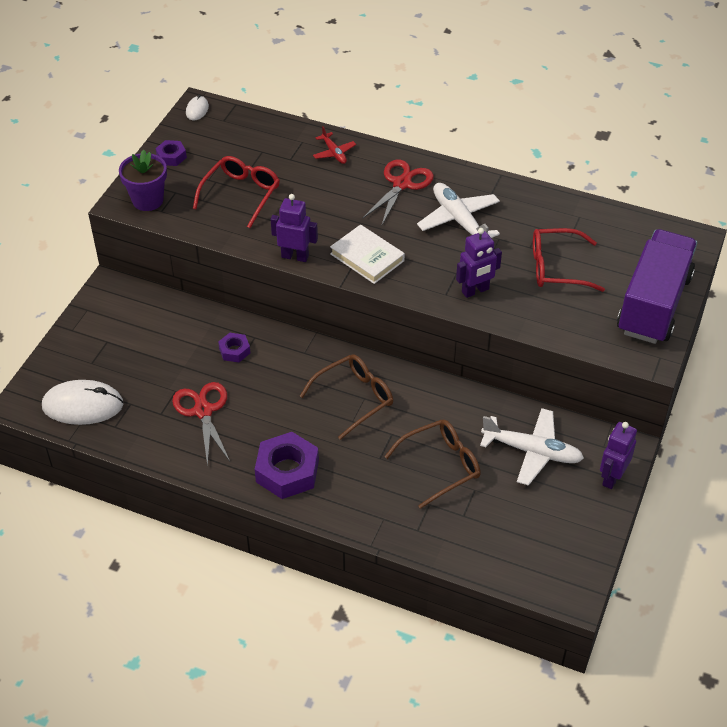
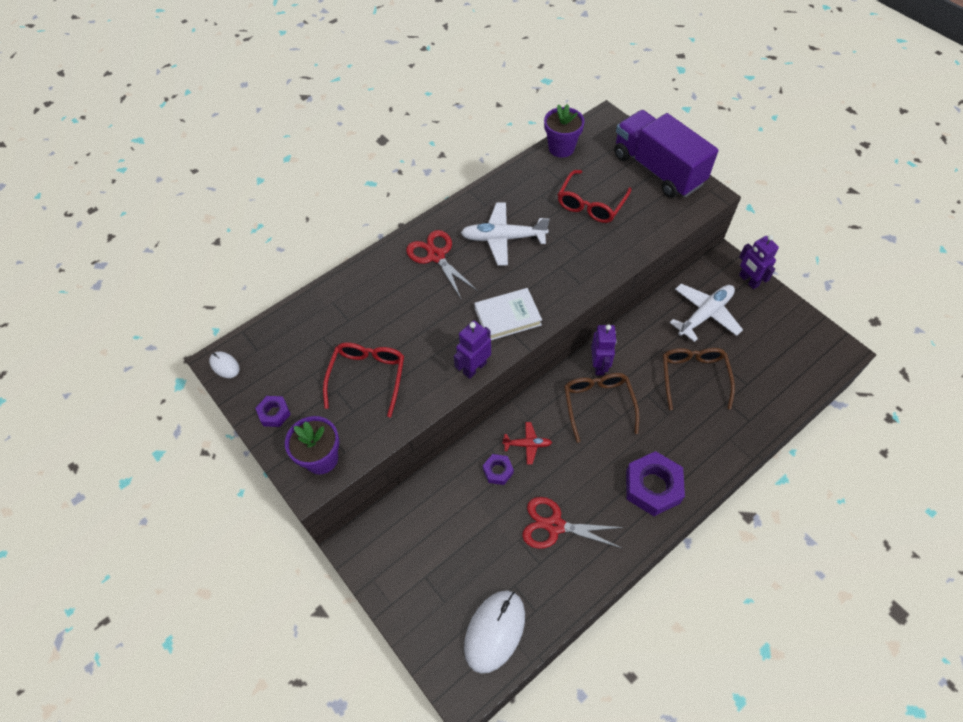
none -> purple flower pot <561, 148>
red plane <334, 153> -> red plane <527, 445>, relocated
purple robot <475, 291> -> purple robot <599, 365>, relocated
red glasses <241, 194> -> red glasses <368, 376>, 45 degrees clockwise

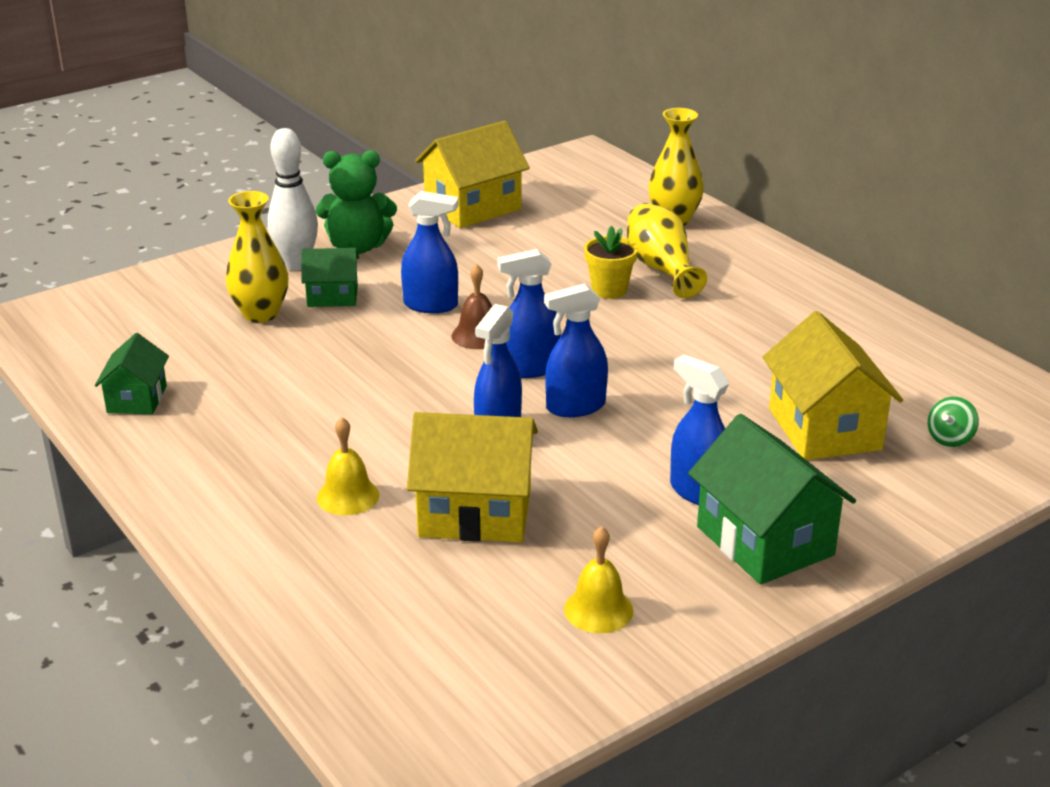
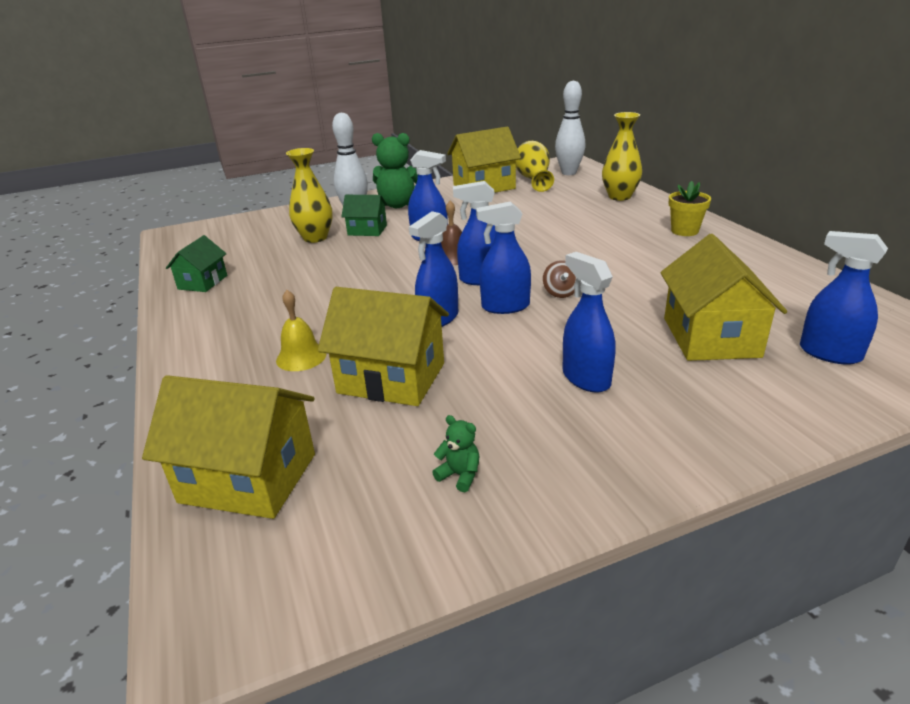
green house <765, 541> -> none
none -> yellow house <248, 478>
none -> brown spinning top <560, 293>
none -> white bowling pin <569, 173>
yellow flower pot <609, 290> -> yellow flower pot <684, 231>, relocated
yellow vase <661, 269> -> yellow vase <533, 179>, relocated
yellow bell <598, 610> -> green teddy bear <460, 475>
green spinning top <950, 439> -> blue spray bottle <829, 353>

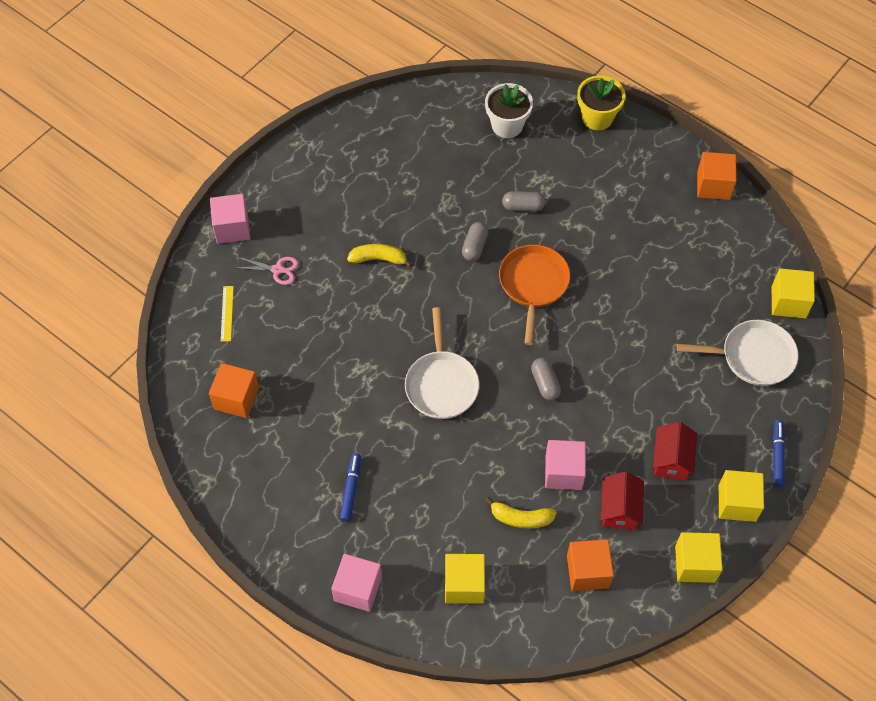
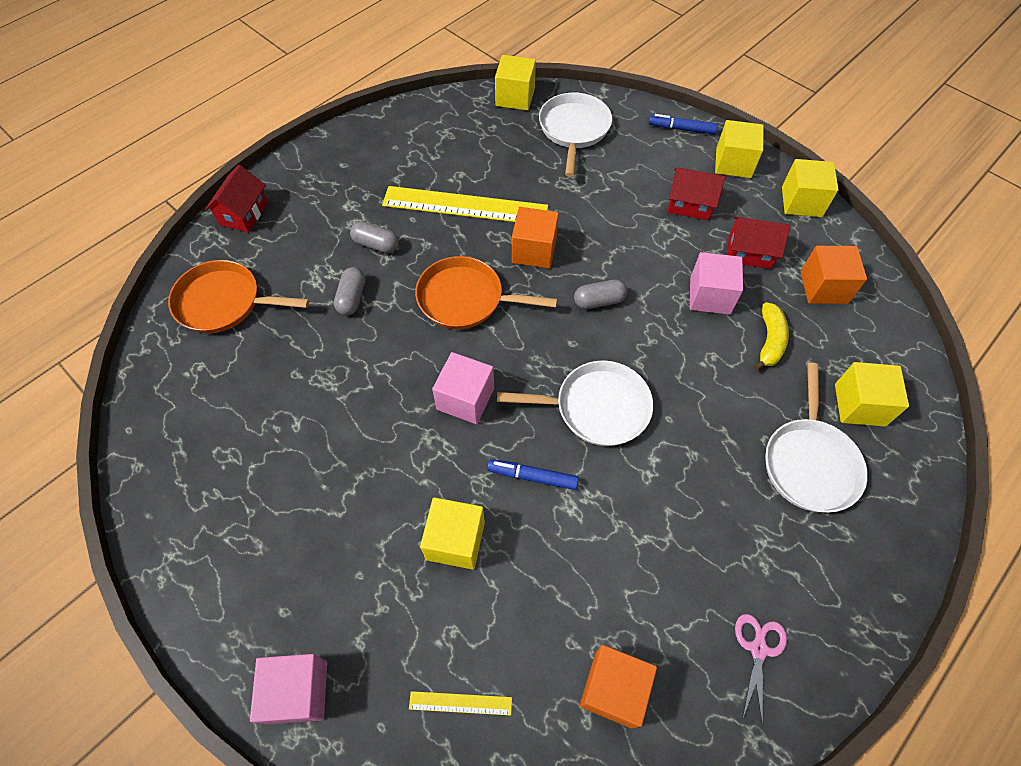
yellow banana <379, 259> -> none
none -> yellow ruler <465, 205>
none -> yellow cube <455, 540>
none -> white pan <809, 463>
pink scissors <277, 270> -> pink scissors <758, 649>, relocated
pink cube <358, 589> -> pink cube <465, 399>, relocated
blue marker <351, 489> -> blue marker <532, 477>, relocated
grey capsule <474, 247> -> grey capsule <376, 244>, relocated
orange cube <713, 185> -> orange cube <534, 251>, relocated
white flower pot <507, 125> -> orange pan <224, 302>
yellow flower pot <597, 118> -> red house <244, 214>

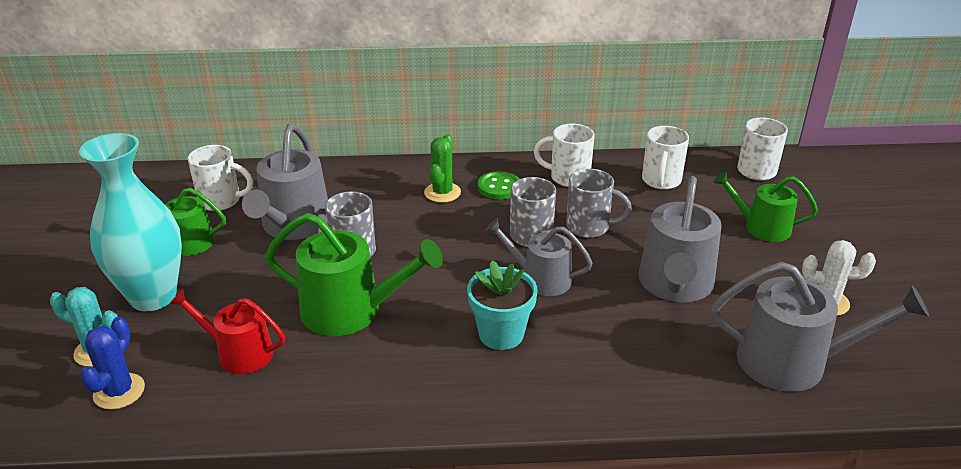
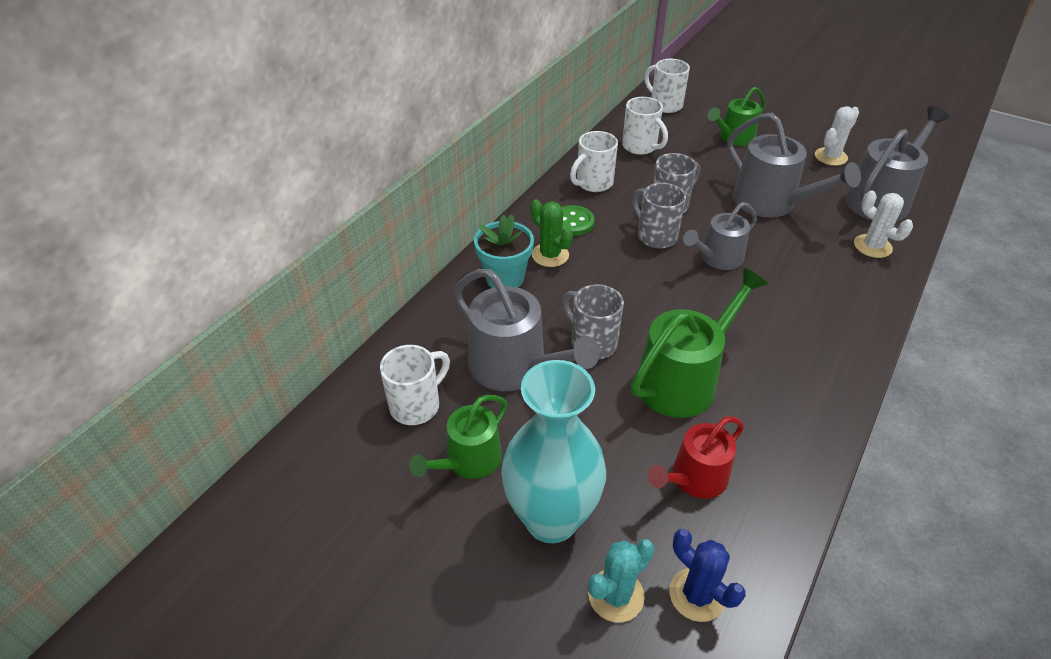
none -> white cactus <872, 246>
turquoise flower pot <501, 334> -> turquoise flower pot <505, 278>, relocated

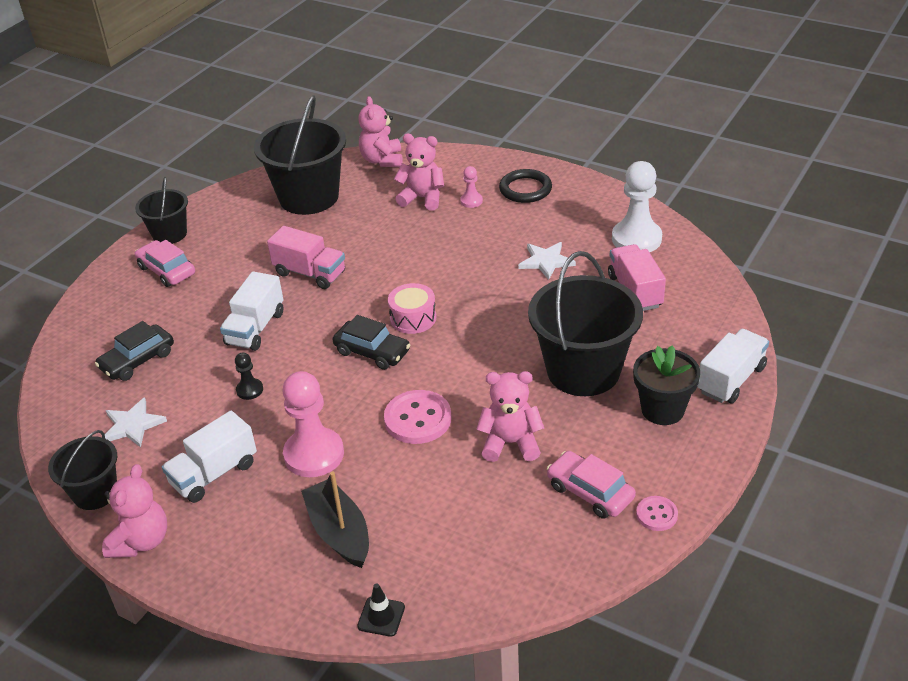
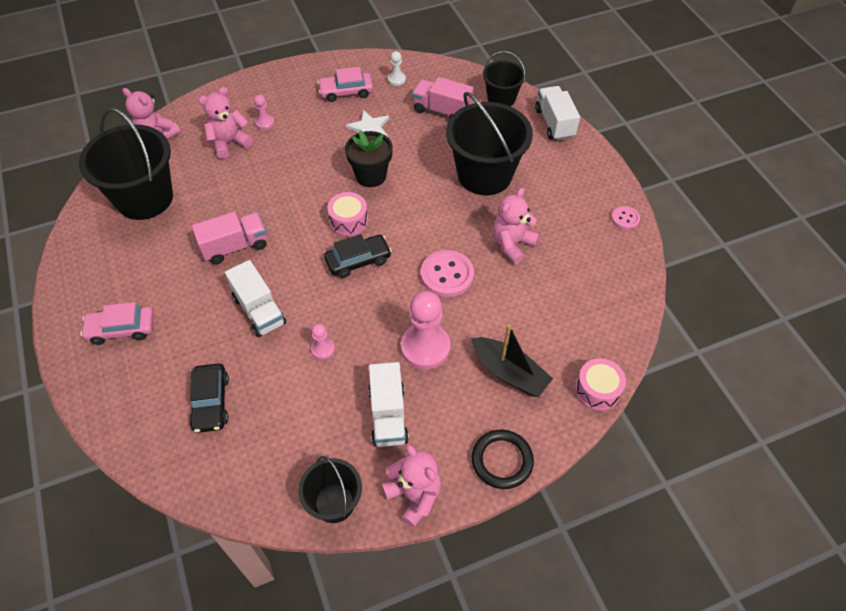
white star <132, 425> -> none
black bucket <169, 234> -> black bucket <501, 98>, relocated
black ring <525, 189> -> black ring <502, 460>, relocated
pink car <590, 492> -> pink car <346, 92>, relocated
black flower pot <662, 410> -> black flower pot <371, 176>, relocated
black traffic cone <381, 616> -> pink drum <597, 390>
black pawn <249, 390> -> pink pawn <323, 349>
black boat <339, 532> -> black boat <509, 373>, 150 degrees counterclockwise
white pawn <636, 239> -> white pawn <396, 79>, x0.48

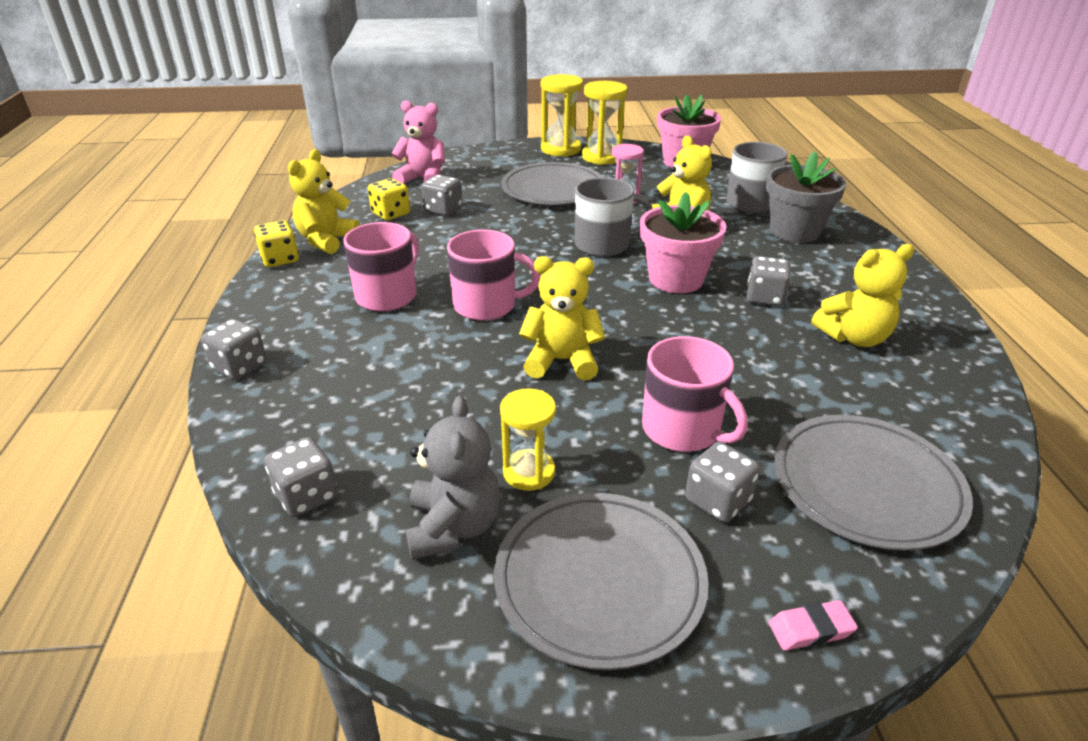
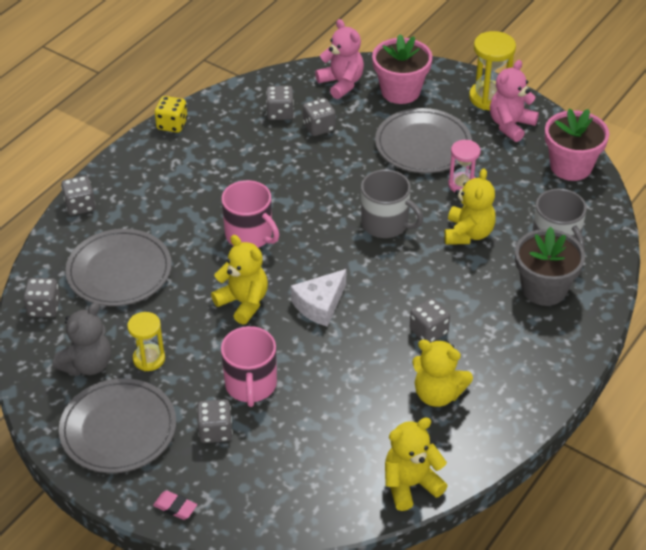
pink mug <387, 295> -> none
none -> white cheese <320, 305>
yellow teddy bear <326, 240> -> yellow teddy bear <410, 484>, relocated
pink flower pot <676, 279> -> pink flower pot <400, 91>, relocated
grey plate <866, 485> -> grey plate <119, 271>, relocated
yellow hourglass <602, 157> -> pink teddy bear <510, 125>
yellow dice <390, 214> -> grey dice <280, 113>

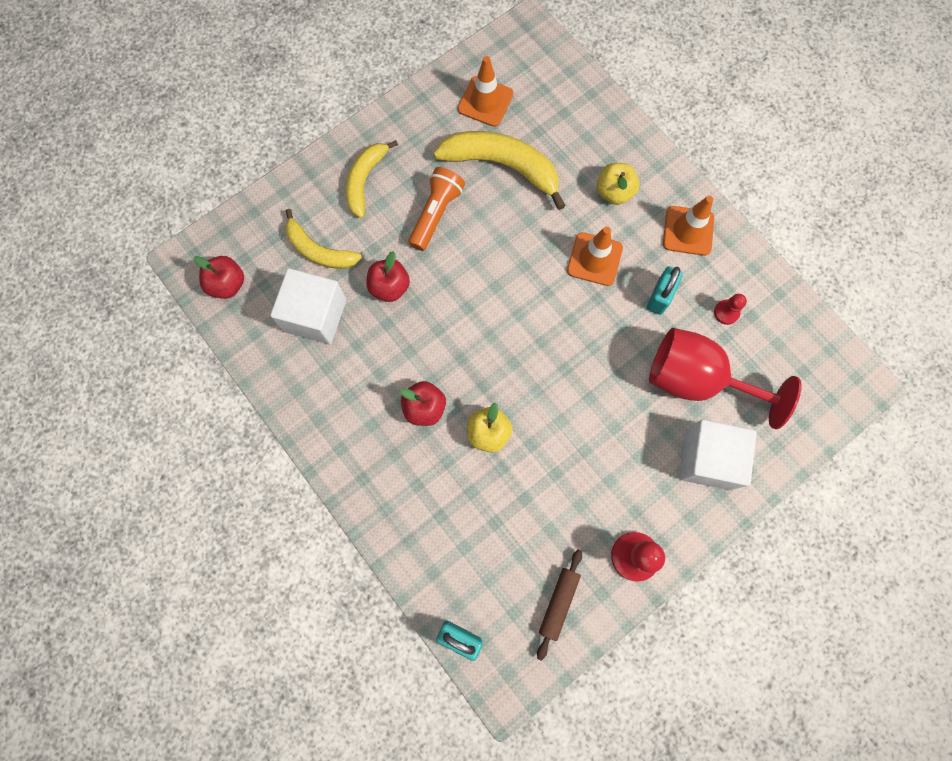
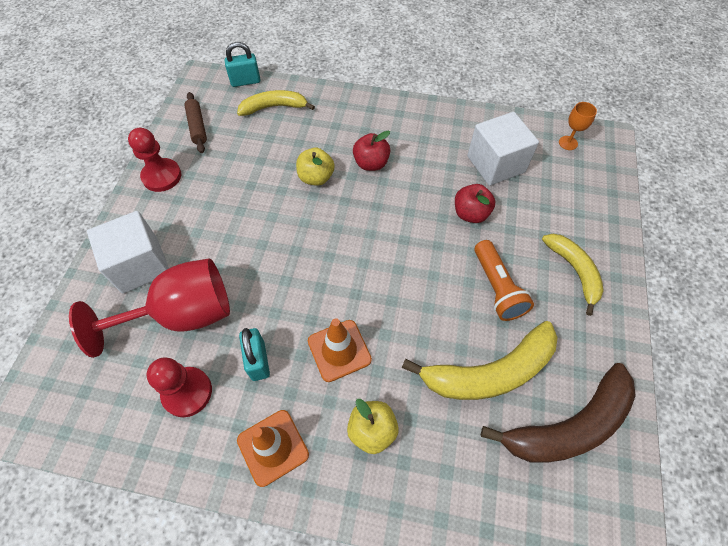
yellow banana <319, 250> -> yellow banana <274, 107>, relocated
red apple <227, 284> -> orange goblet <568, 143>
orange traffic cone <485, 101> -> brown banana <569, 425>
red pawn <726, 312> -> red pawn <187, 392>, x1.74

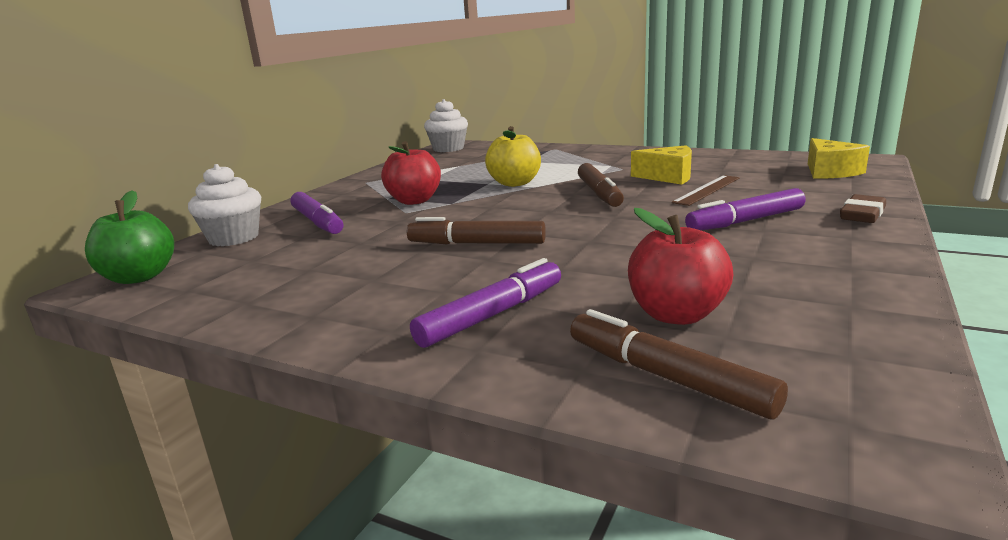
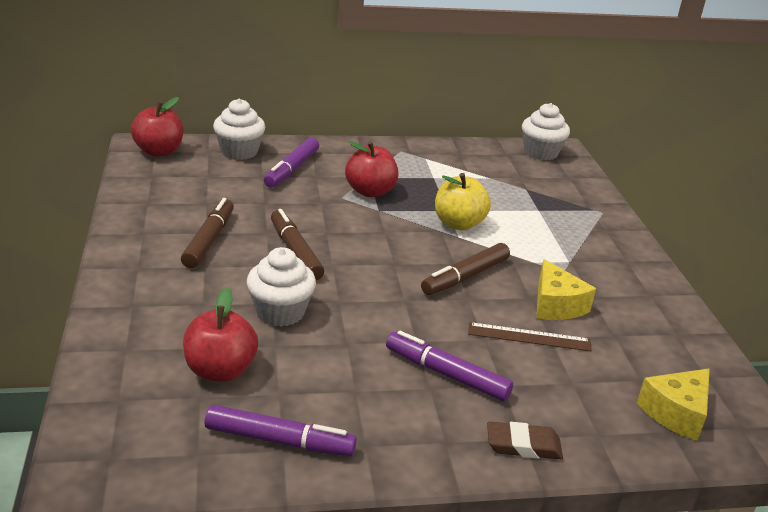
none -> white cupcake <280, 312>
purple marker <492, 315> -> purple marker <279, 440>, relocated
brown marker <667, 377> -> brown marker <209, 240>, relocated
green apple <139, 277> -> red apple <159, 151>

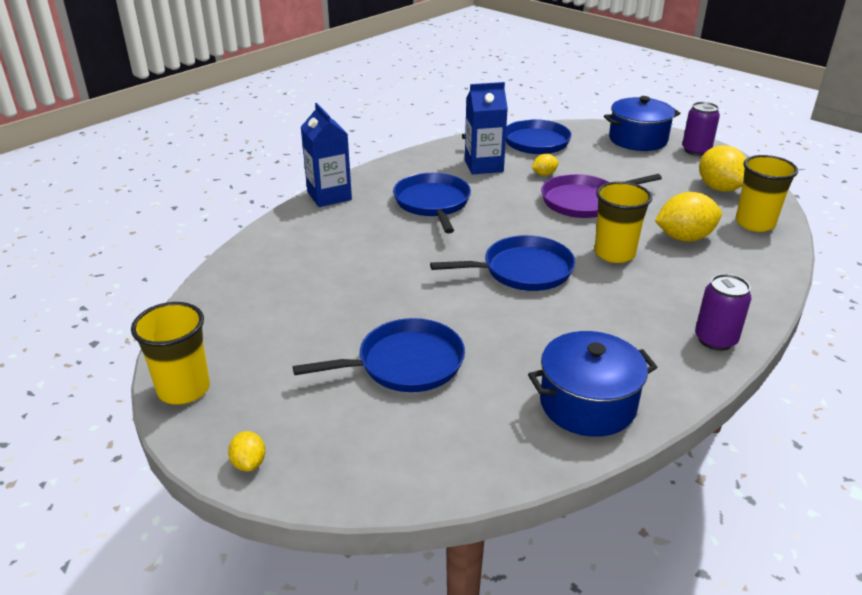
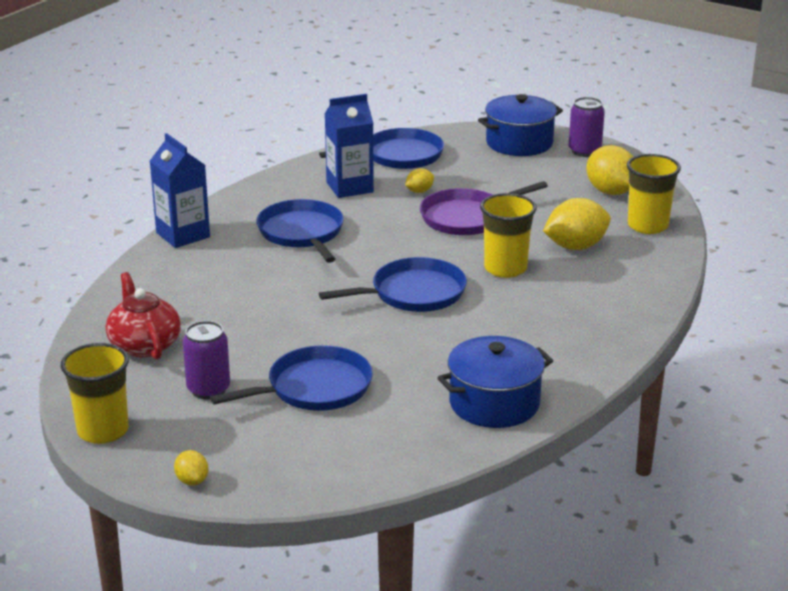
none -> red teapot <144, 345>
purple can <715, 340> -> purple can <208, 389>, relocated

